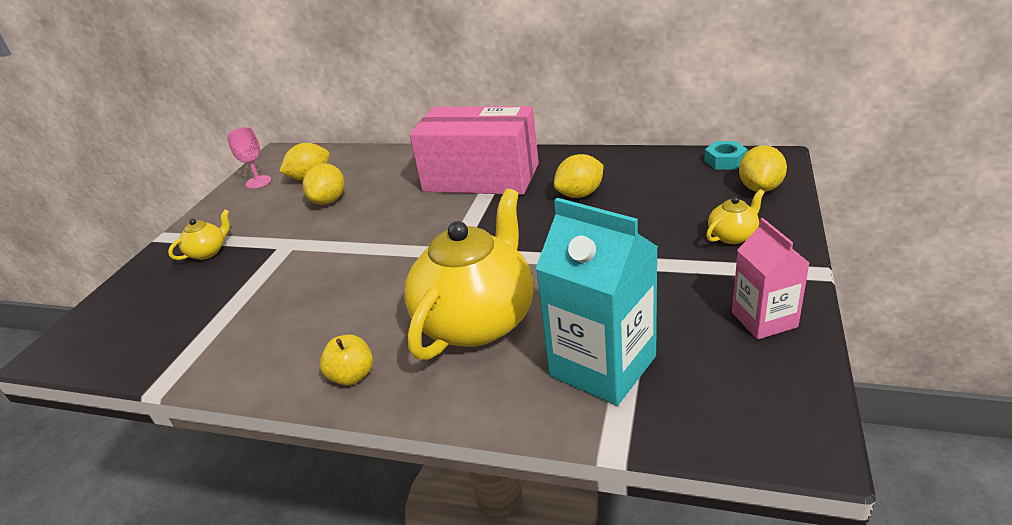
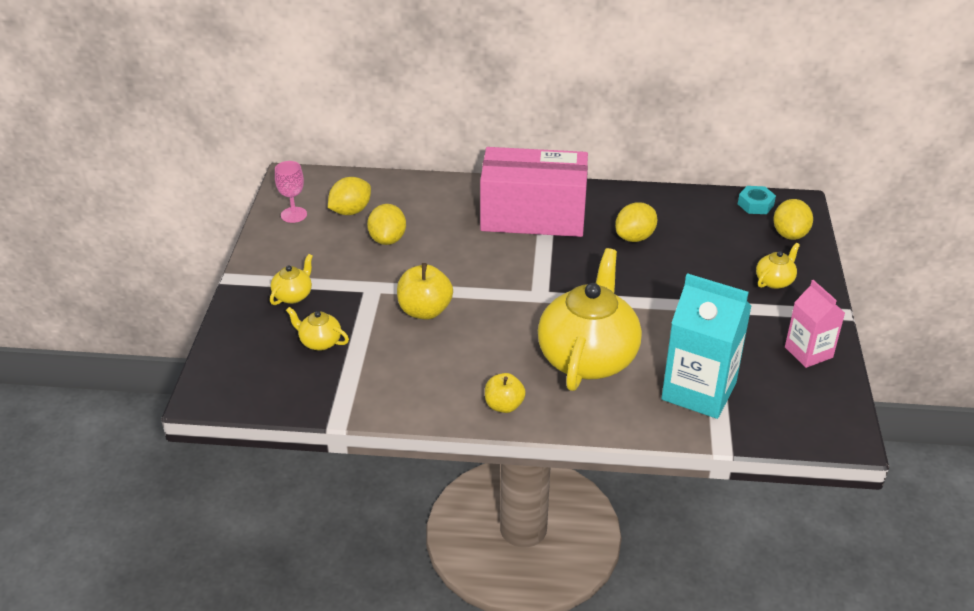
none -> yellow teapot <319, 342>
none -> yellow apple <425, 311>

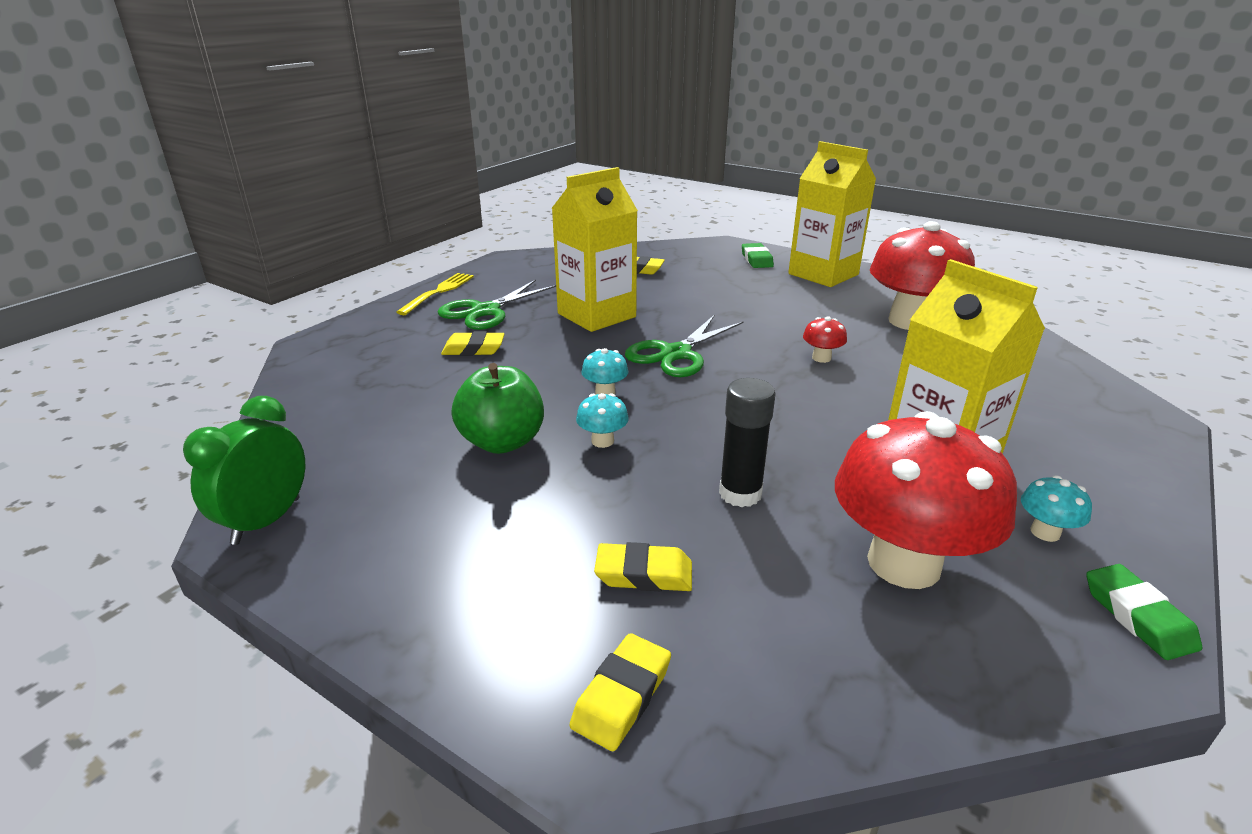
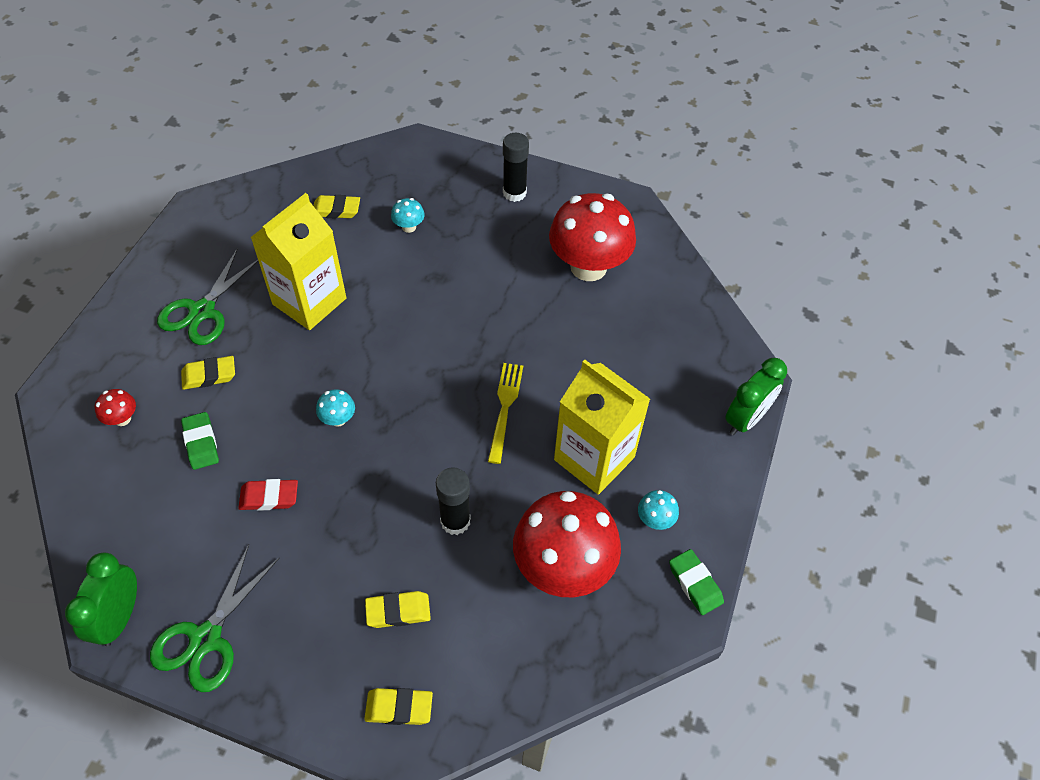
none -> green clock <746, 419>
yellow fork <438, 292> -> yellow fork <505, 408>, relocated
turquoise mushroom <602, 441> -> turquoise mushroom <409, 227>, relocated
green scissors <676, 354> -> green scissors <206, 638>, relocated
green eraser <756, 259> -> green eraser <201, 443>, relocated
red mushroom <821, 358> -> red mushroom <122, 419>, relocated
green apple <502, 442> -> red eraser <269, 497>
yellow carton <823, 274> -> black glue stick <514, 193>
yellow eraser <622, 696> -> yellow eraser <399, 708>, 75 degrees clockwise

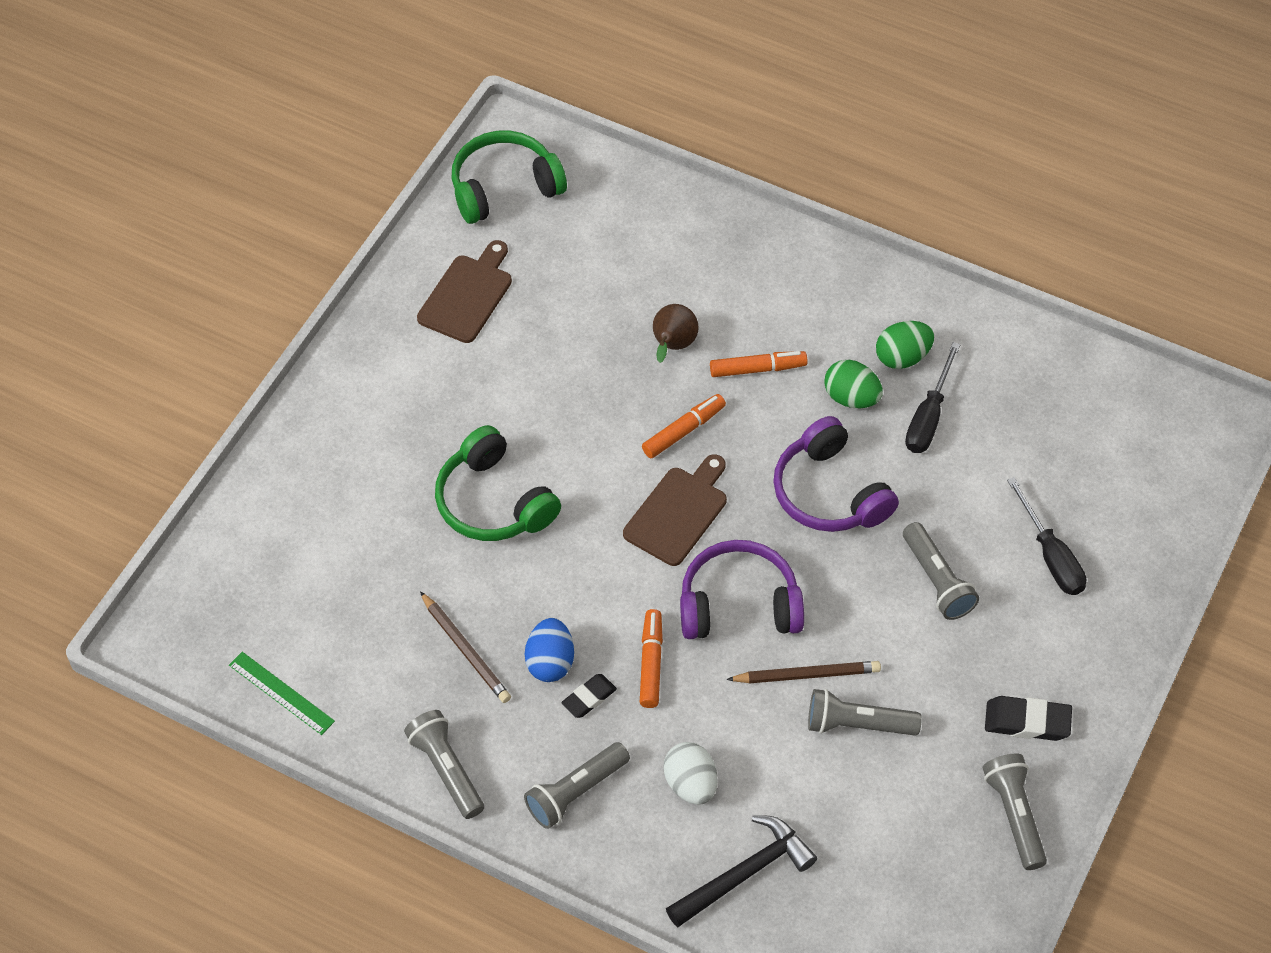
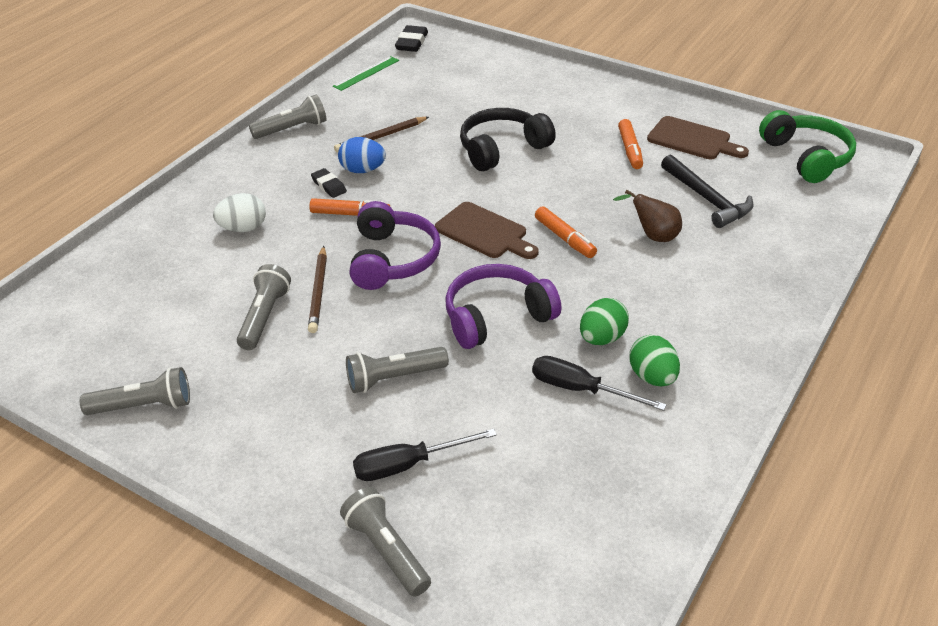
grey flashlight <575, 792> -> grey flashlight <386, 550>, relocated
black hammer <744, 873> -> black hammer <707, 199>, relocated
orange marker <757, 369> -> orange marker <630, 150>, relocated
black eraser <1027, 721> -> black eraser <412, 42>, relocated
green headphones <493, 502> -> black headphones <502, 149>

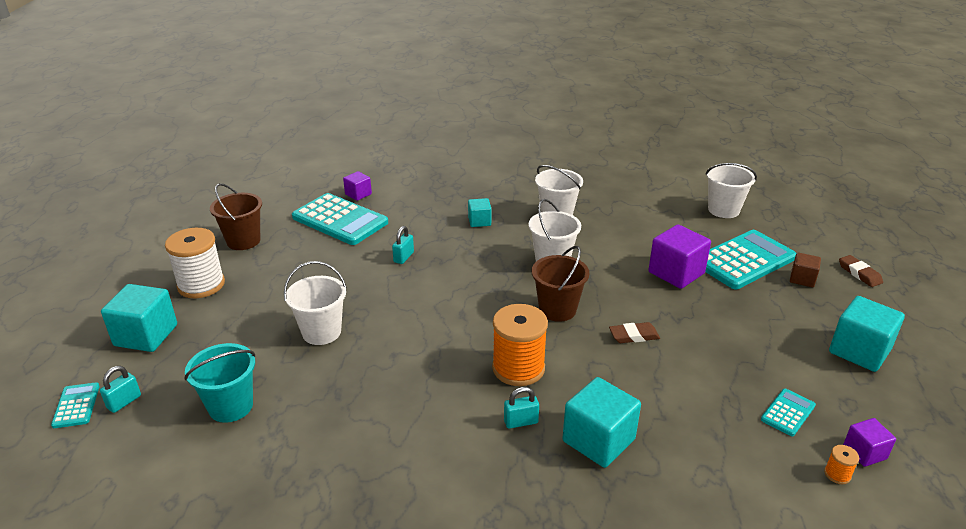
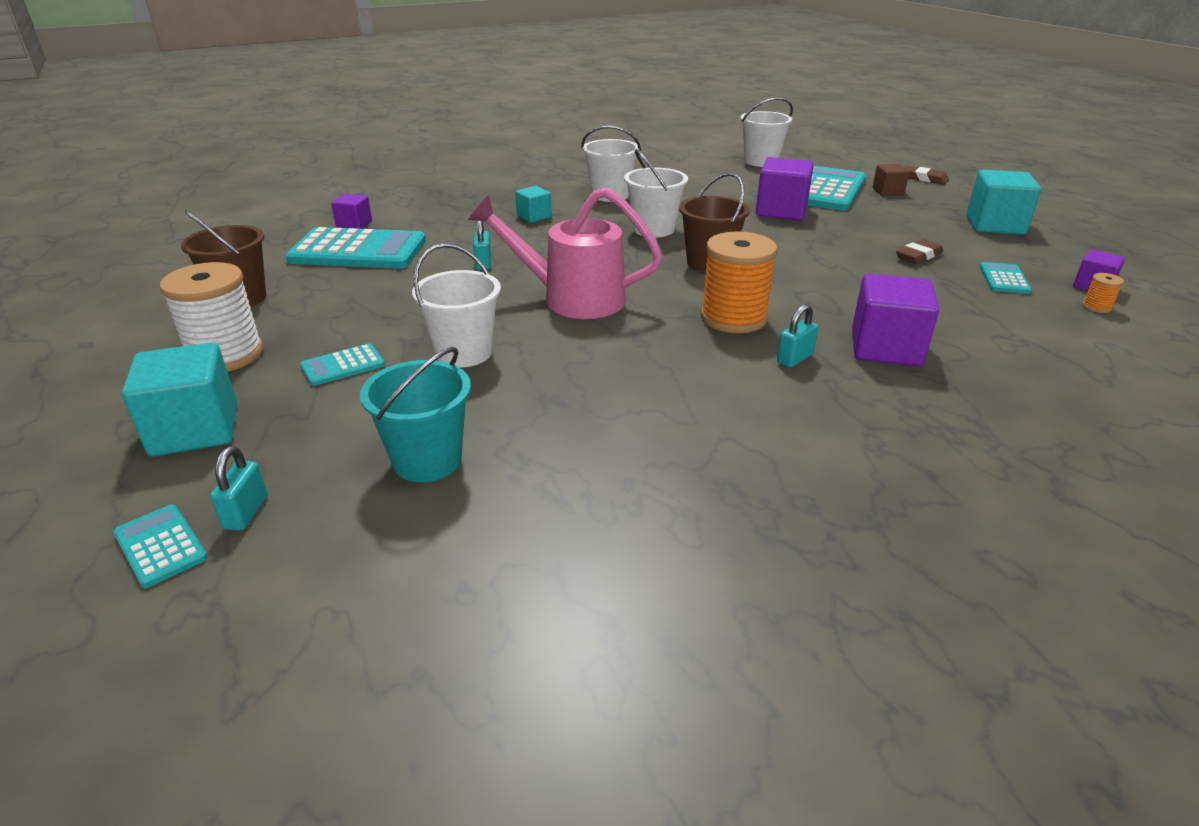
none -> turquoise calculator <343, 366>
none -> pink watering can <571, 298>
brown eraser <634, 336> -> brown eraser <918, 256>, relocated
turquoise cube <598, 440> -> purple cube <885, 348>

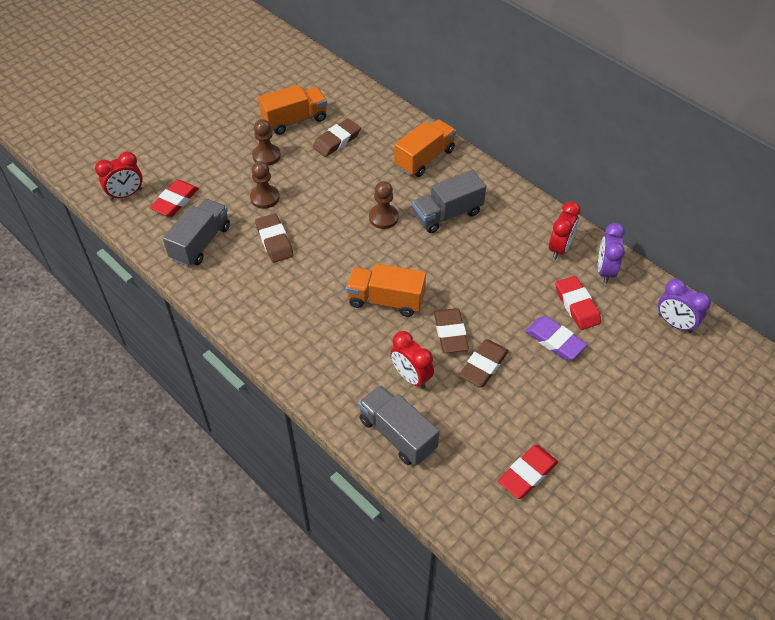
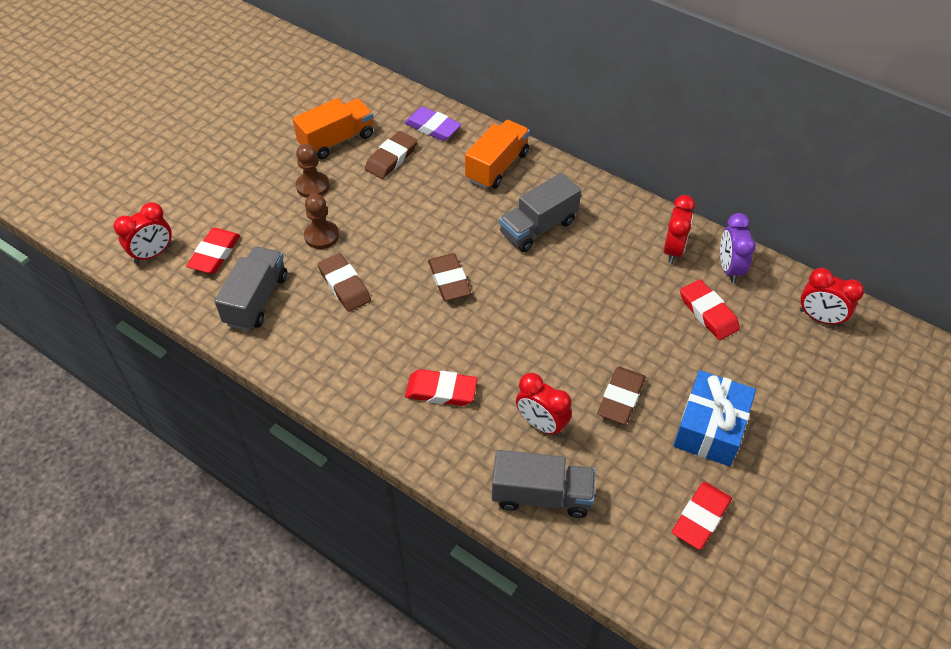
orange truck <386, 300> -> none
brown pawn <383, 217> -> none
none -> red eraser <441, 391>
none -> blue gift <710, 428>
brown eraser <450, 333> -> brown eraser <449, 280>, relocated
purple eraser <554, 341> -> purple eraser <432, 127>, relocated
purple clock <675, 323> -> red clock <820, 318>
grey truck <397, 434> -> grey truck <541, 495>, 150 degrees clockwise

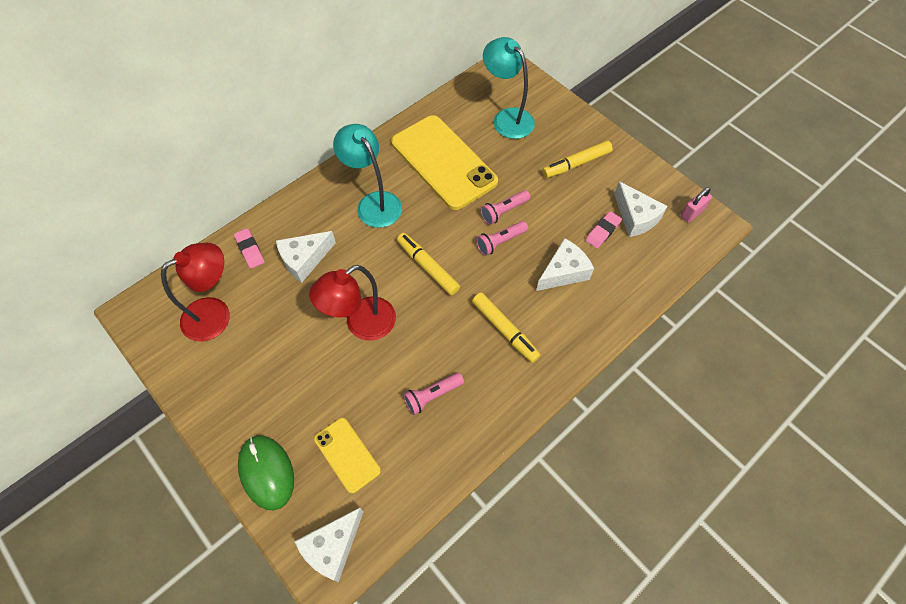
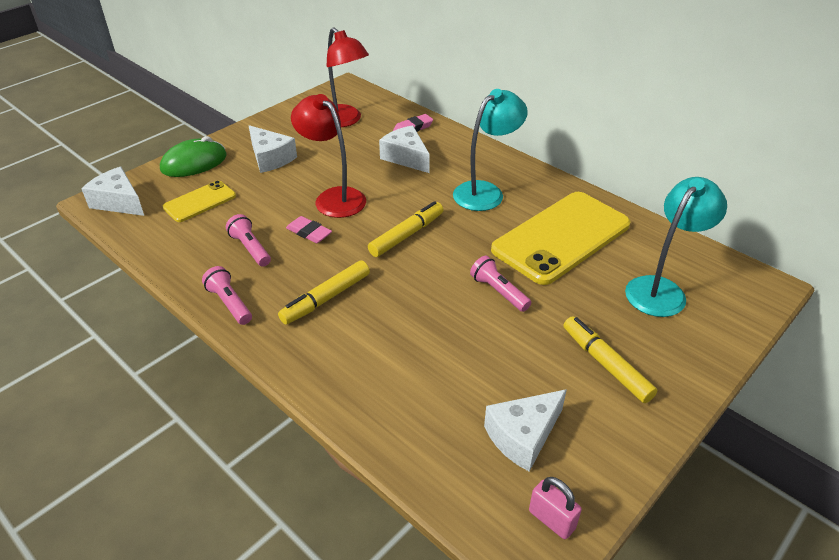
pink flashlight <500, 242> -> pink flashlight <229, 303>, relocated
white cheese <563, 272> -> white cheese <270, 158>, relocated
pink eraser <603, 231> -> pink eraser <309, 233>, relocated

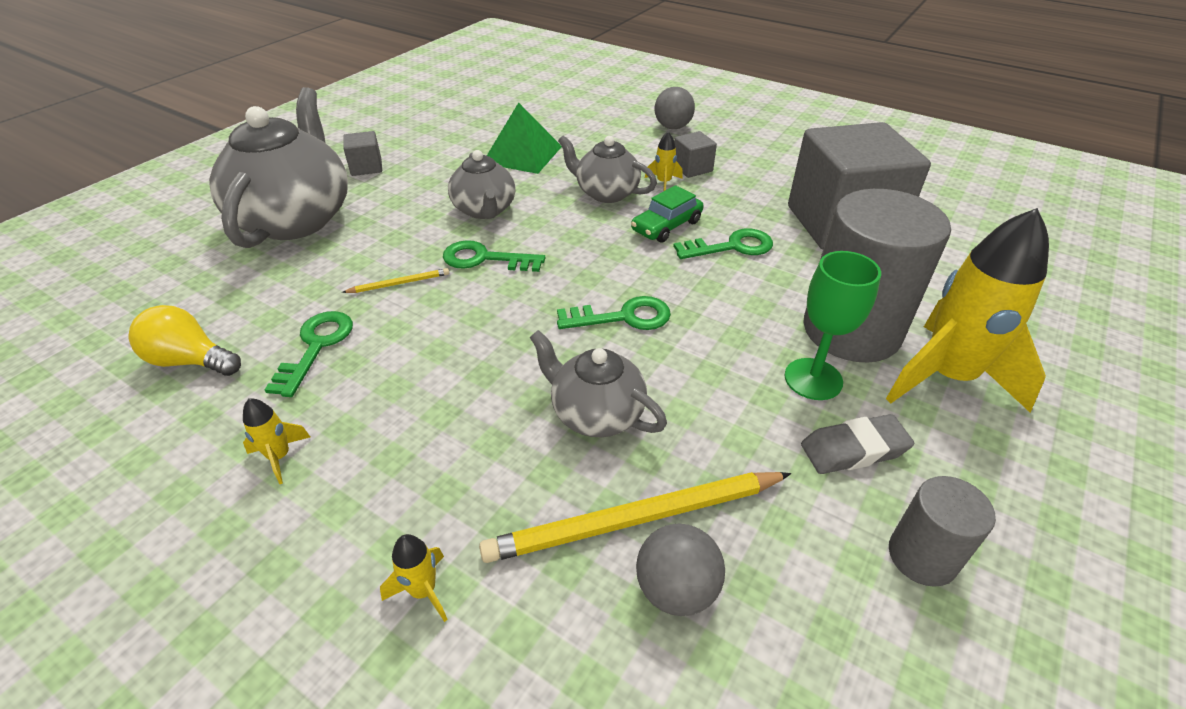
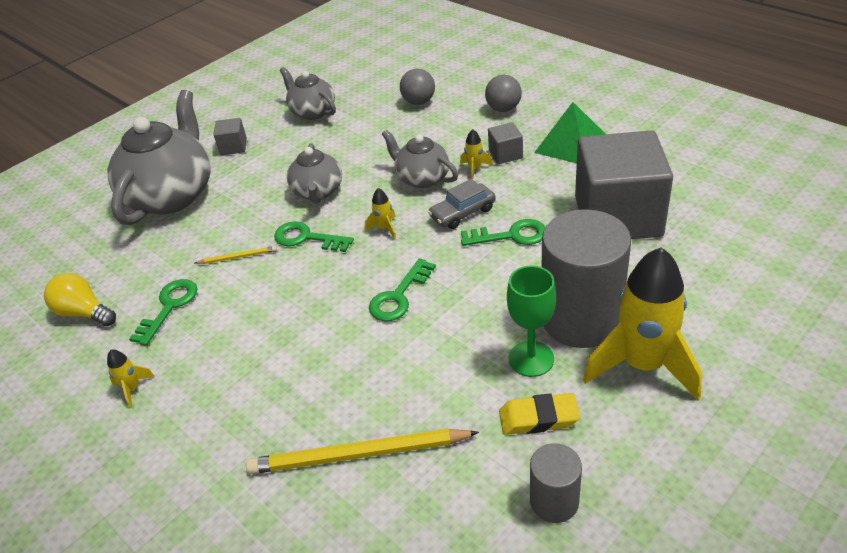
yellow rocket <423, 591> -> yellow rocket <384, 228>, relocated
green pyramid <522, 154> -> green pyramid <570, 144>, relocated
grey teapot <596, 413> -> grey teapot <312, 112>, relocated
grey ball <676, 589> -> grey ball <419, 102>, relocated
green car <666, 226> -> grey car <463, 213>
grey eraser <854, 449> -> yellow eraser <538, 418>
green key <622, 317> -> green key <399, 296>, 120 degrees clockwise

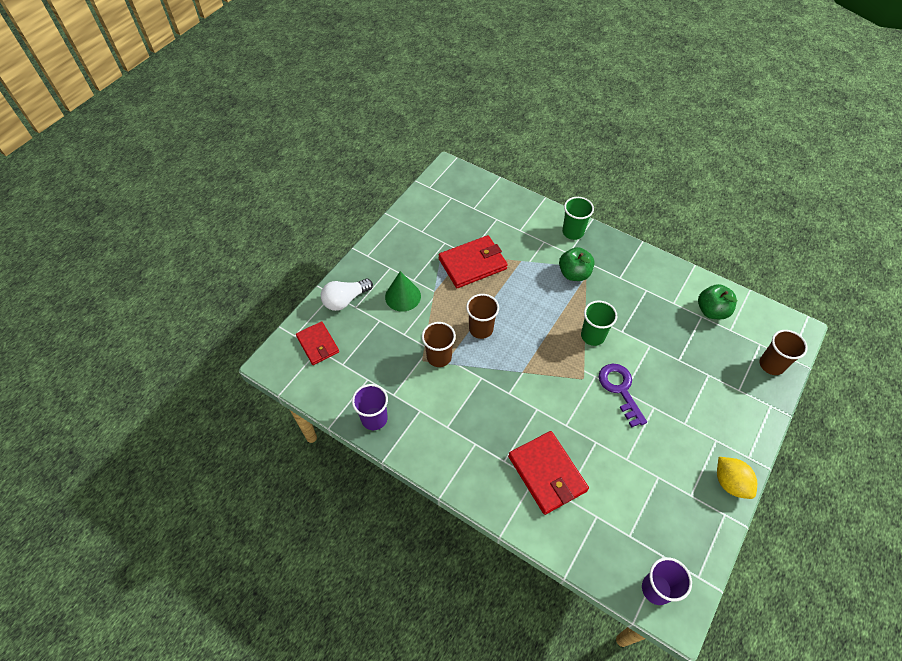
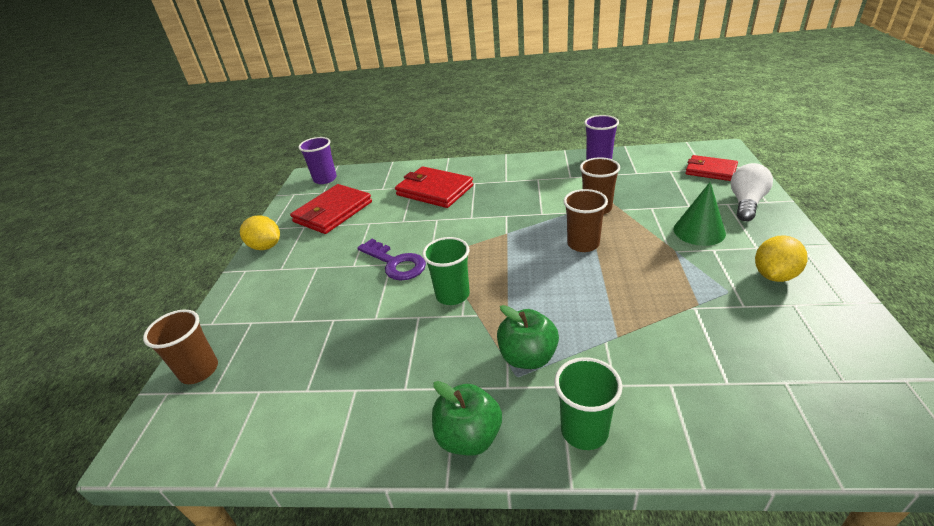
none -> yellow lemon <774, 275>
red wallet <472, 264> -> red wallet <333, 212>, relocated
green apple <711, 311> -> green apple <469, 437>, relocated

